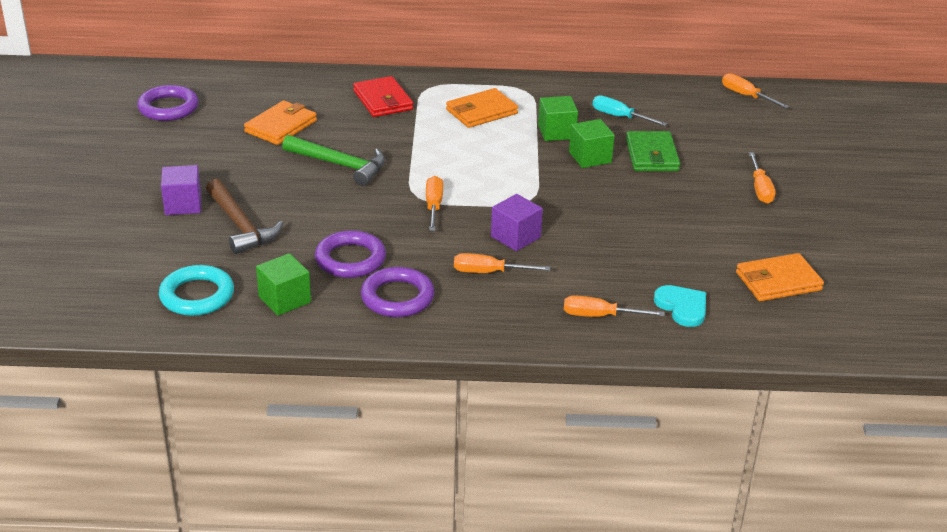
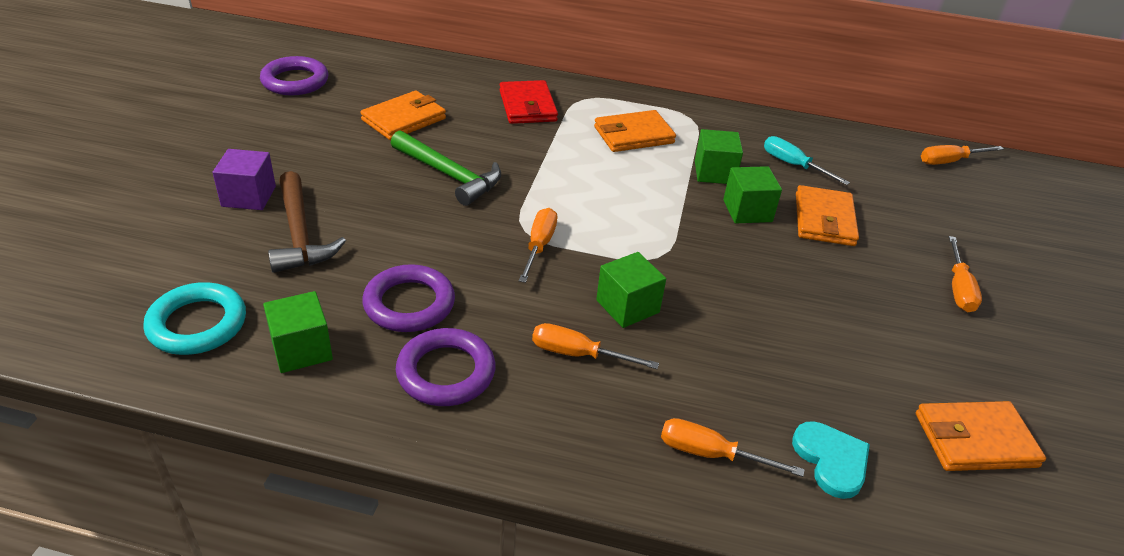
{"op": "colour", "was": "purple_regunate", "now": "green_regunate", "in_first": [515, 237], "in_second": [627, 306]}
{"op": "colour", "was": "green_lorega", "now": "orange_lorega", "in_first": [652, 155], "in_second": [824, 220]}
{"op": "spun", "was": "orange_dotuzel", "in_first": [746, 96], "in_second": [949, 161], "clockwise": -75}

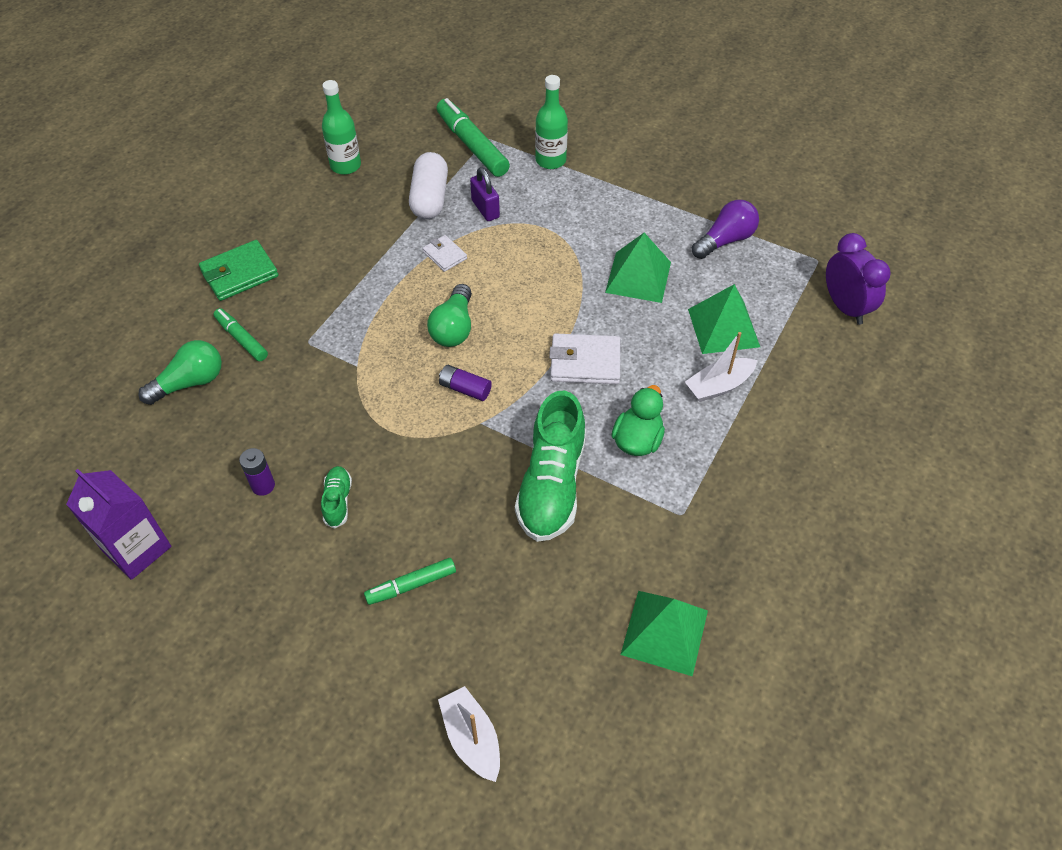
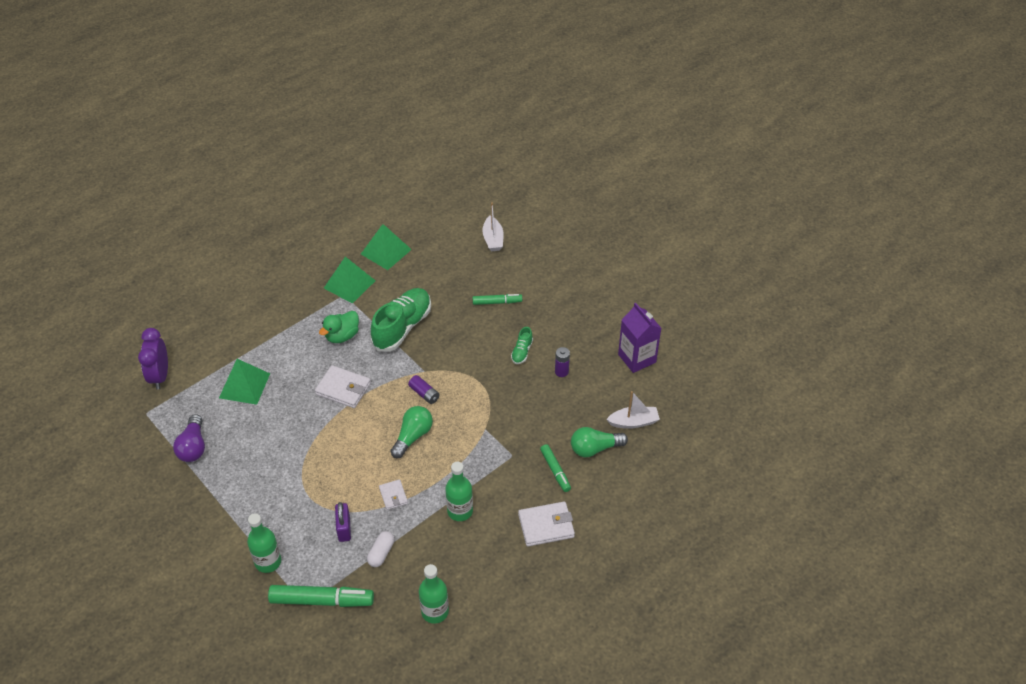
{"op": "colour", "was": "green_lorega", "now": "white_lorega", "in_first": [239, 274], "in_second": [546, 526]}
{"op": "size", "was": "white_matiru", "in_first": [430, 198], "in_second": [381, 553], "ratio": 0.6}
{"op": "spun", "was": "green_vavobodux", "in_first": [472, 145], "in_second": [321, 600], "clockwise": -75}
{"op": "relocated", "was": "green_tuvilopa", "in_first": [638, 277], "in_second": [349, 284]}
{"op": "relocated", "was": "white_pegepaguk", "in_first": [718, 386], "in_second": [633, 422]}
{"op": "spun", "was": "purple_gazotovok", "in_first": [725, 240], "in_second": [193, 447], "clockwise": -75}
{"op": "appeared", "now": "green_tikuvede", "in_second": [460, 511]}

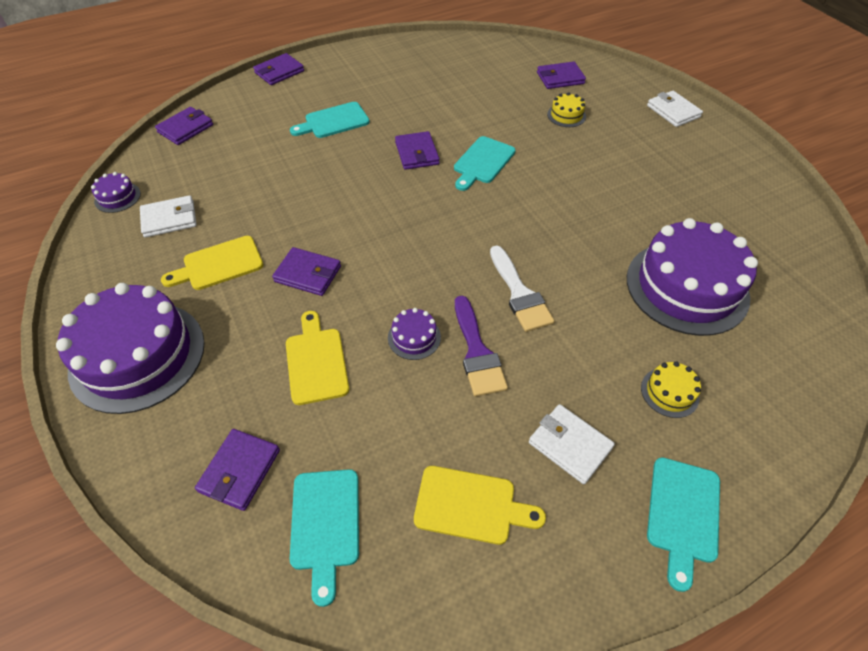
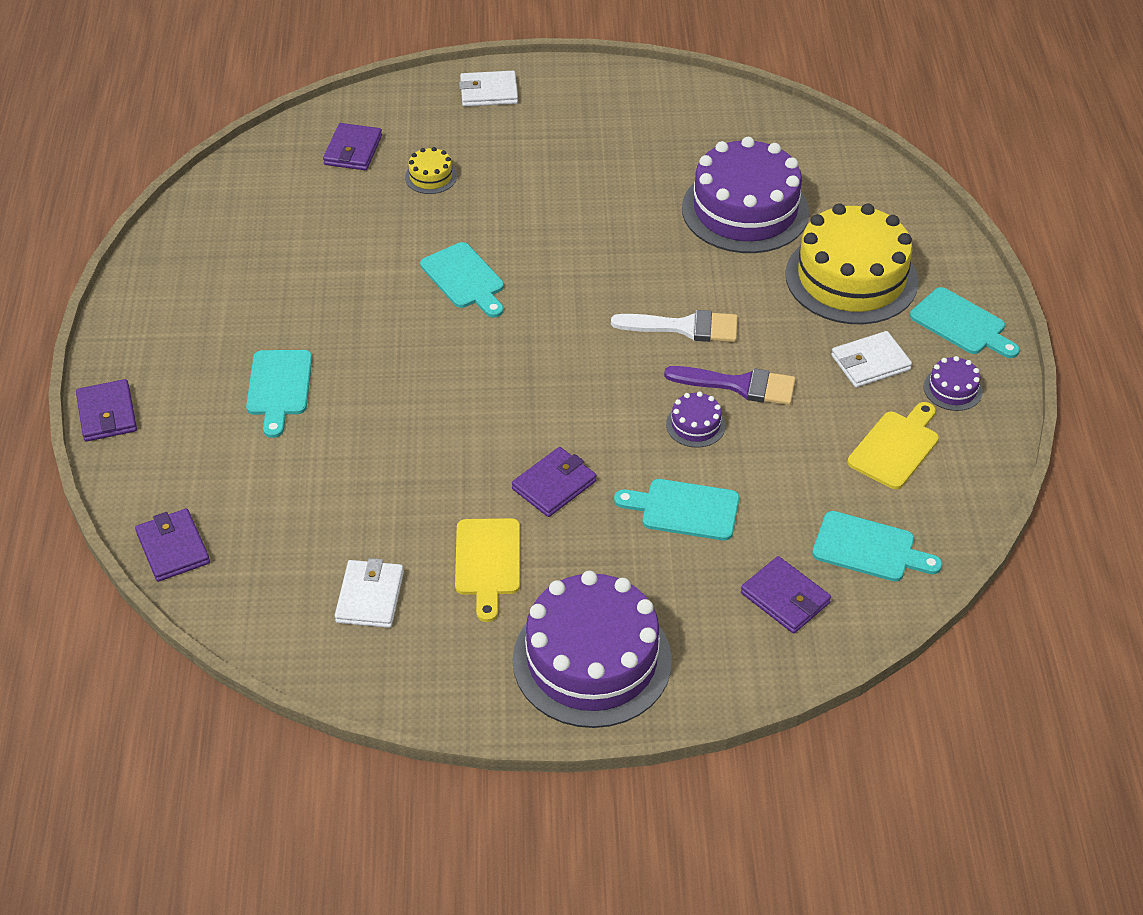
{"op": "relocated", "was": "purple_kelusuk", "in_first": [117, 197], "in_second": [952, 389]}
{"op": "colour", "was": "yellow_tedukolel", "now": "turquoise_tedukolel", "in_first": [316, 361], "in_second": [684, 509]}
{"op": "missing", "was": "purple_lorega", "in_first": [417, 153]}
{"op": "size", "was": "yellow_kelusuk", "in_first": [669, 392], "in_second": [851, 278], "ratio": 2.39}

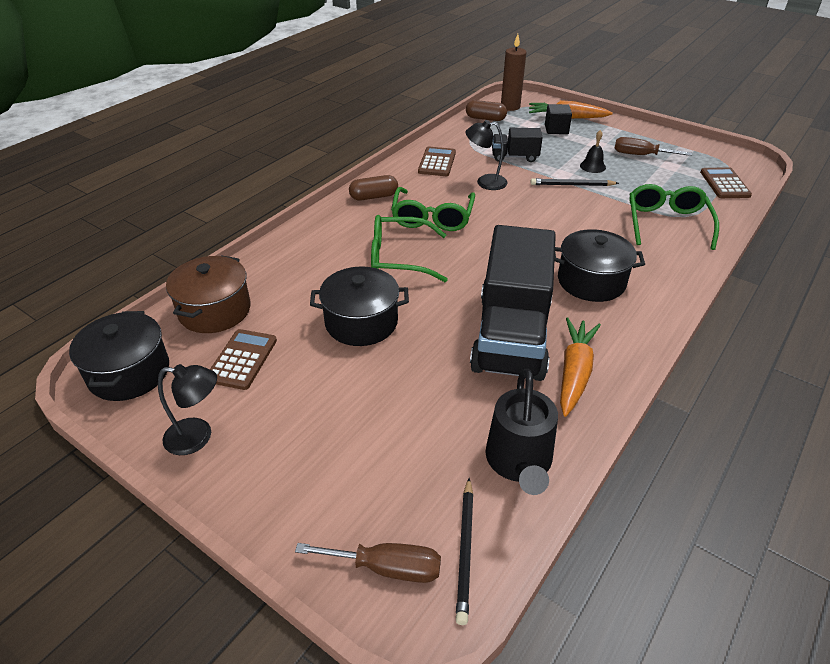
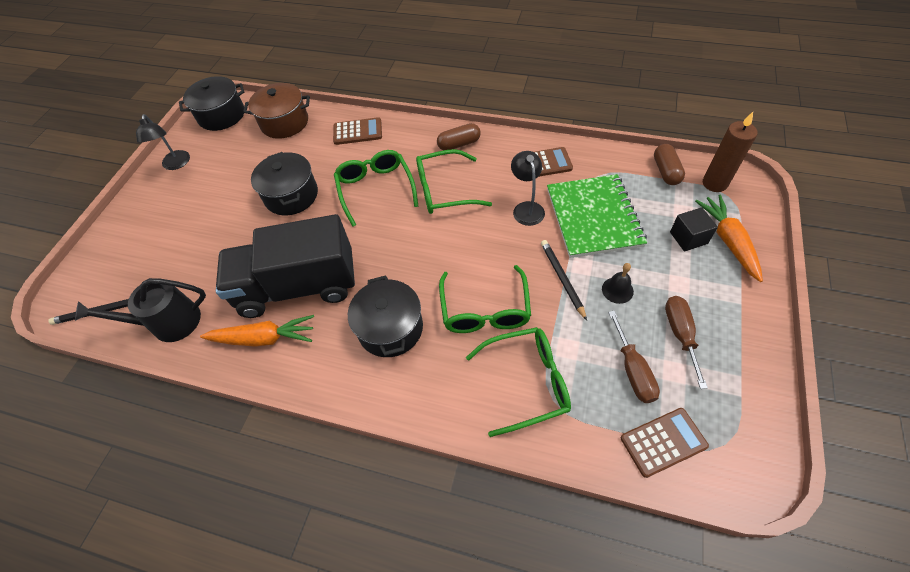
{"op": "relocated", "was": "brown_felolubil", "in_first": [242, 359], "in_second": [358, 132]}
{"op": "relocated", "was": "brown_dotuzel", "in_first": [387, 567], "in_second": [633, 370]}
{"op": "spun", "was": "brown_matiru", "in_first": [374, 196], "in_second": [459, 144], "clockwise": -75}
{"op": "exchanged", "was": "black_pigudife", "now": "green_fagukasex", "in_first": [514, 157], "in_second": [593, 217]}
{"op": "appeared", "now": "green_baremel", "in_second": [485, 310]}

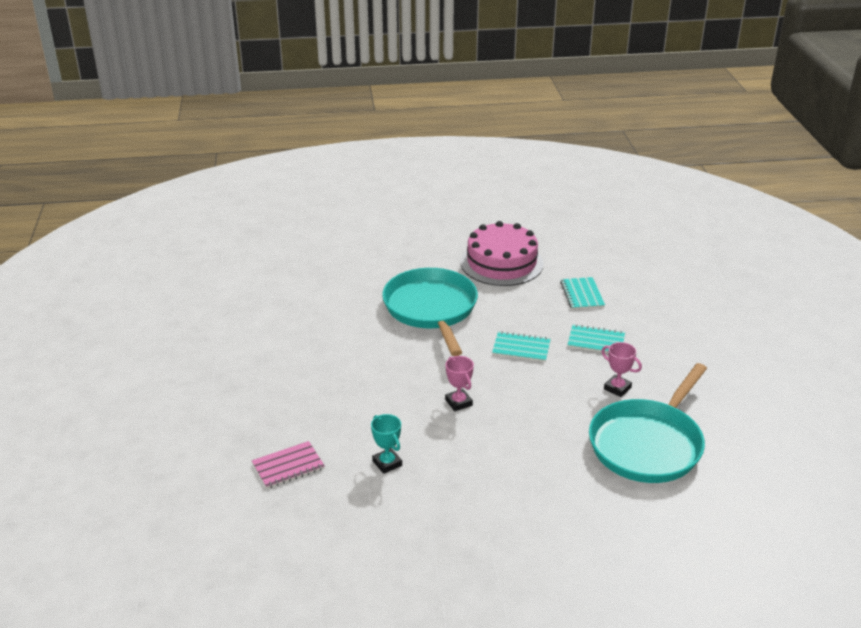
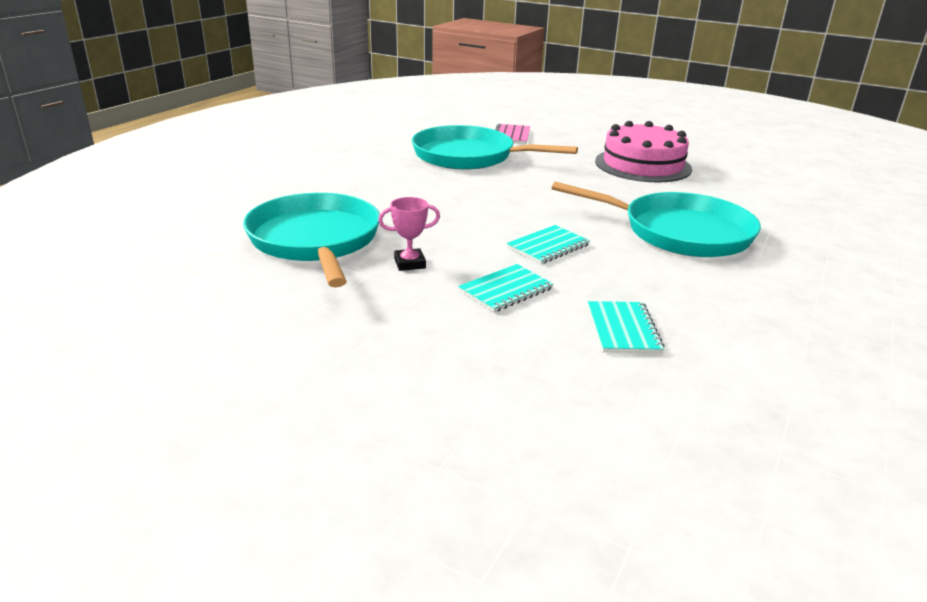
{"op": "exchanged", "was": "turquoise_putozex", "now": "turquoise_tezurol", "in_first": [387, 463], "in_second": [468, 156]}
{"op": "missing", "was": "pink_putozex", "in_first": [458, 402]}
{"op": "relocated", "was": "pink_kelusuk", "in_first": [501, 263], "in_second": [642, 165]}
{"op": "spun", "was": "turquoise_fagukasex", "in_first": [582, 295], "in_second": [623, 329], "clockwise": 60}

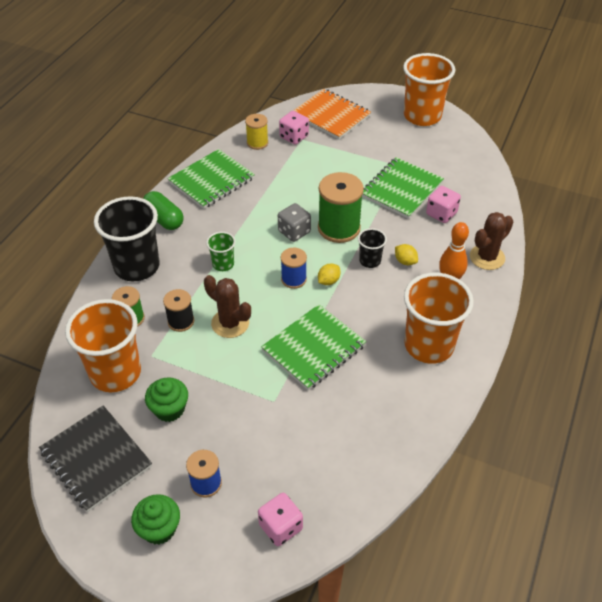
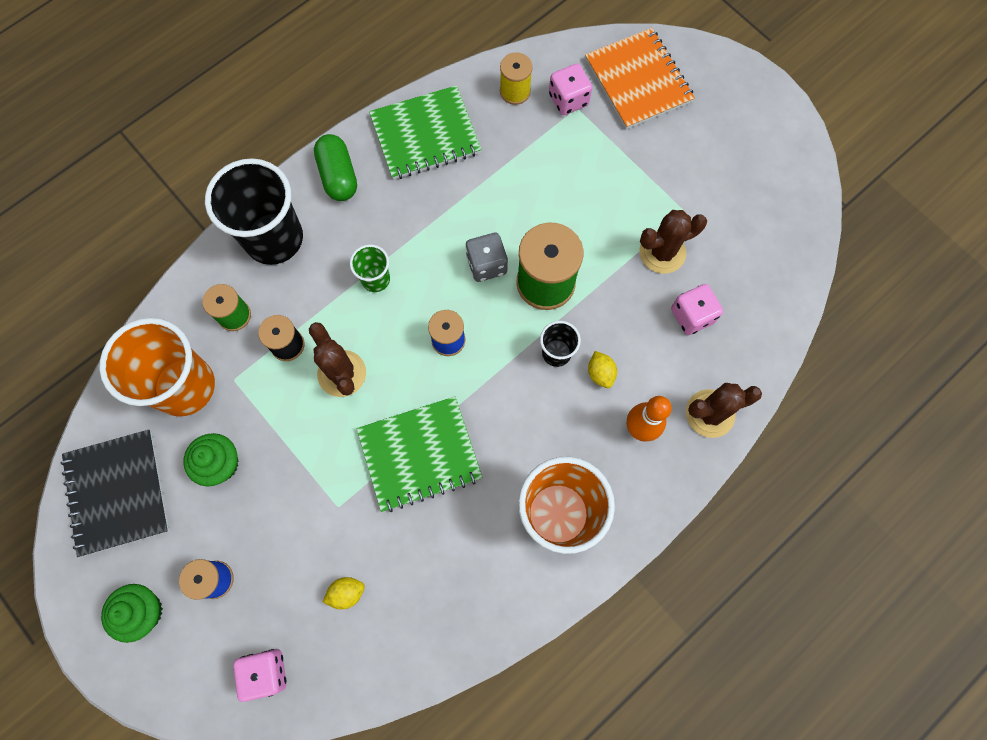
{"op": "relocated", "was": "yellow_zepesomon", "in_first": [328, 281], "in_second": [346, 593]}
{"op": "exchanged", "was": "green_fagukasex", "now": "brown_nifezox", "in_first": [401, 189], "in_second": [662, 252]}
{"op": "missing", "was": "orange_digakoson", "in_first": [422, 116]}

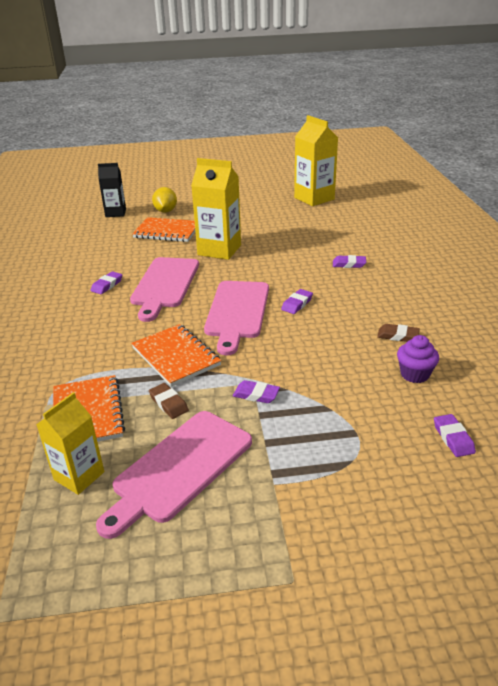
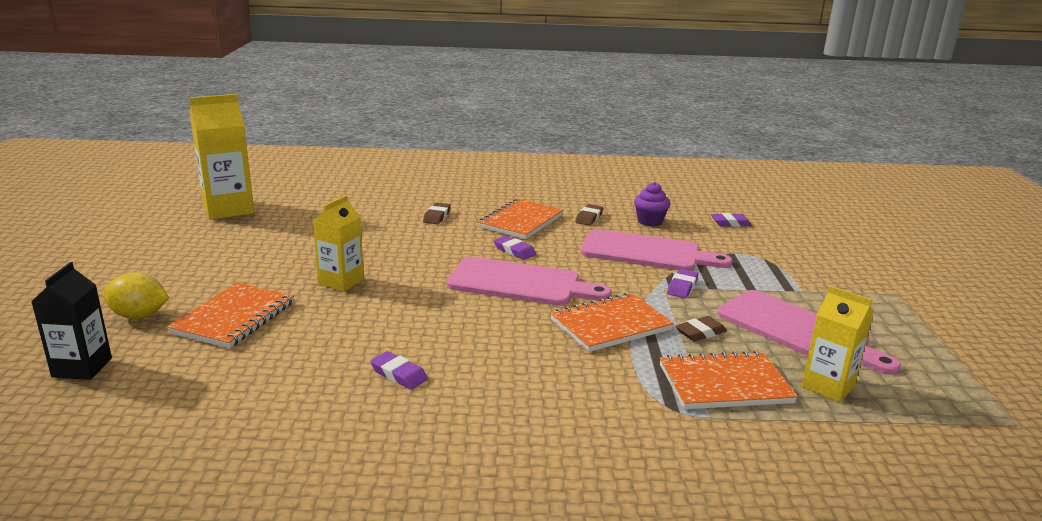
{"op": "relocated", "was": "pink_tedukolel", "in_first": [165, 285], "in_second": [646, 252]}
{"op": "size", "was": "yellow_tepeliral", "in_first": [219, 250], "in_second": [341, 281], "ratio": 0.63}
{"op": "colour", "was": "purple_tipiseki", "now": "brown_tipiseki", "in_first": [349, 264], "in_second": [437, 216]}
{"op": "appeared", "now": "orange_fagukasex", "in_second": [521, 221]}

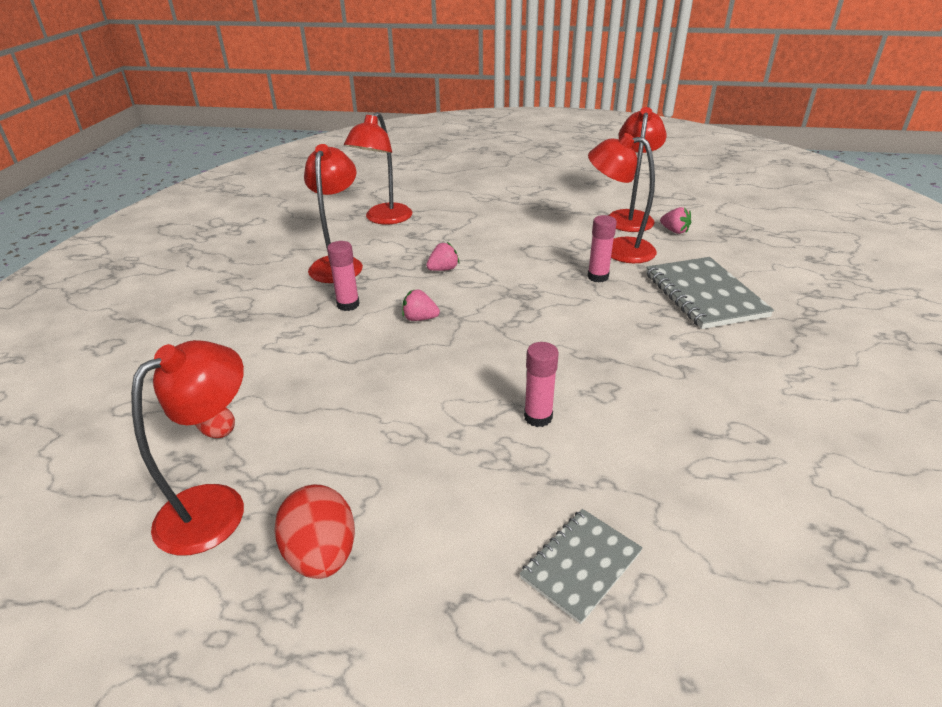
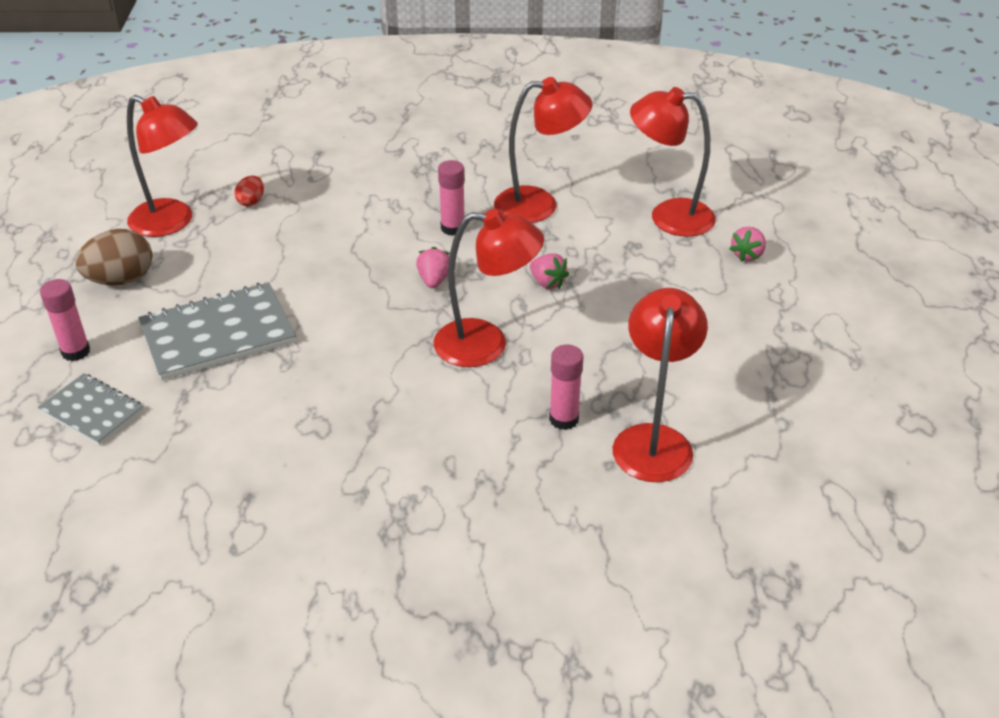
{"op": "colour", "was": "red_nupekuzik", "now": "brown_nupekuzik", "in_first": [321, 554], "in_second": [121, 280]}
{"op": "relocated", "was": "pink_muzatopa", "in_first": [538, 417], "in_second": [75, 352]}
{"op": "relocated", "was": "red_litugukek", "in_first": [630, 217], "in_second": [486, 344]}
{"op": "relocated", "was": "grey_fagukasex", "in_first": [704, 295], "in_second": [218, 334]}
{"op": "relocated", "was": "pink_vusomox", "in_first": [674, 231], "in_second": [747, 255]}

